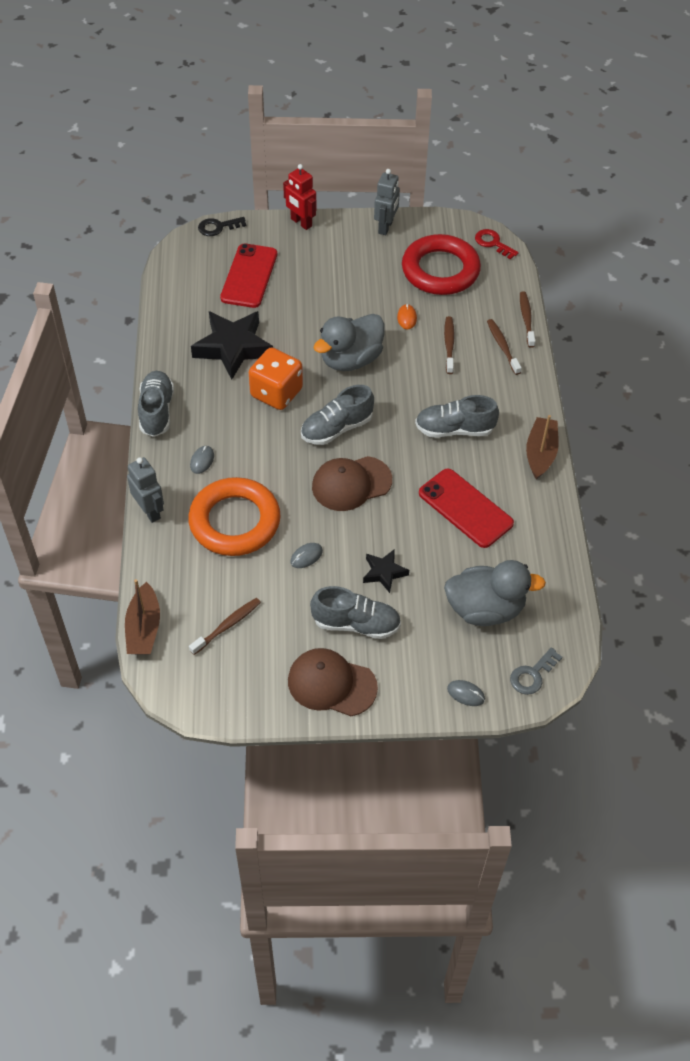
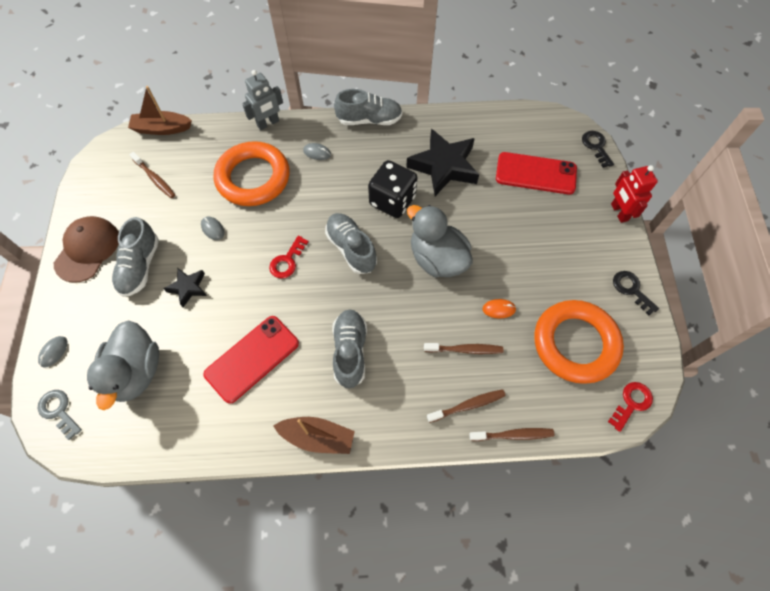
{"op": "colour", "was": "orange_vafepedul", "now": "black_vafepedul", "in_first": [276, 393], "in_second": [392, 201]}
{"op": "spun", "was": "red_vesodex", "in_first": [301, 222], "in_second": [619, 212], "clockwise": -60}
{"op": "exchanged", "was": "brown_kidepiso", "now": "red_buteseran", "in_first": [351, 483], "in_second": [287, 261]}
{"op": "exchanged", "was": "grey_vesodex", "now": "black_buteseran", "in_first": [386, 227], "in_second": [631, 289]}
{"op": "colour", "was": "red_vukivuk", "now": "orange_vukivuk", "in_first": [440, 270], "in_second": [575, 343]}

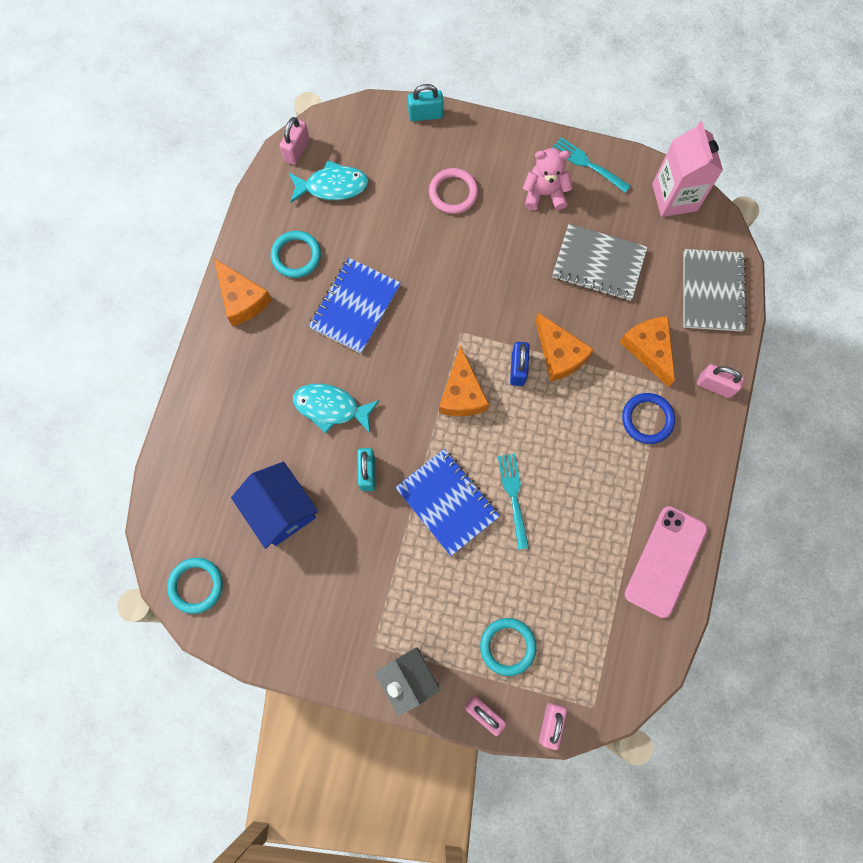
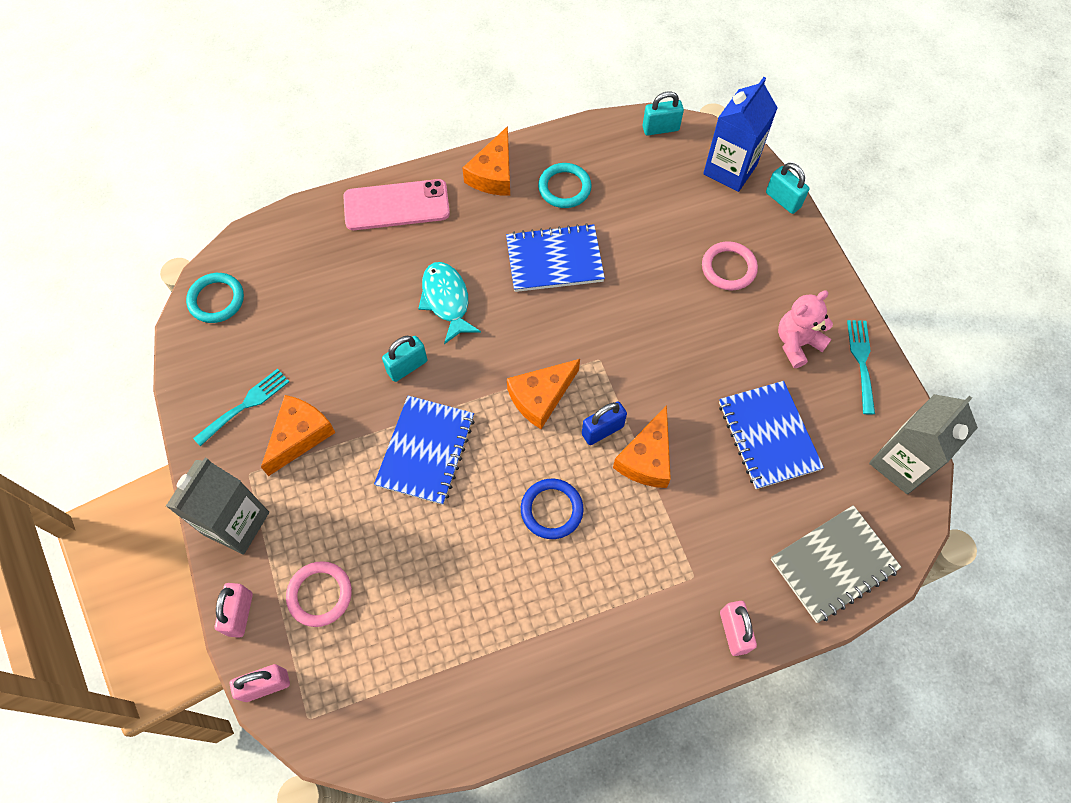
{"op": "missing", "was": "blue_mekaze", "in_first": [281, 510]}
{"op": "colour", "was": "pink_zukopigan", "now": "turquoise_zukopigan", "in_first": [297, 150], "in_second": [660, 128]}
{"op": "missing", "was": "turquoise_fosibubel", "in_first": [332, 186]}
{"op": "colour", "was": "turquoise_vukivuk", "now": "pink_vukivuk", "in_first": [507, 646], "in_second": [320, 594]}
{"op": "relocated", "was": "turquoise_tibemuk", "in_first": [513, 496], "in_second": [245, 405]}
{"op": "spun", "was": "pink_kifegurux", "in_first": [544, 193], "in_second": [797, 343], "clockwise": -90}
{"op": "colour", "was": "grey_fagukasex", "now": "blue_fagukasex", "in_first": [598, 264], "in_second": [768, 436]}
{"op": "relocated", "was": "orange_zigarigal", "in_first": [649, 349], "in_second": [300, 436]}
{"op": "relocated", "was": "blue_vukivuk", "in_first": [647, 419], "in_second": [551, 510]}
{"op": "relocated", "was": "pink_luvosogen", "in_first": [665, 561], "in_second": [396, 205]}
{"op": "colour", "was": "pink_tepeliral", "now": "grey_tepeliral", "in_first": [674, 197], "in_second": [901, 463]}
{"op": "appeared", "now": "blue_tepeliral", "in_second": [730, 169]}

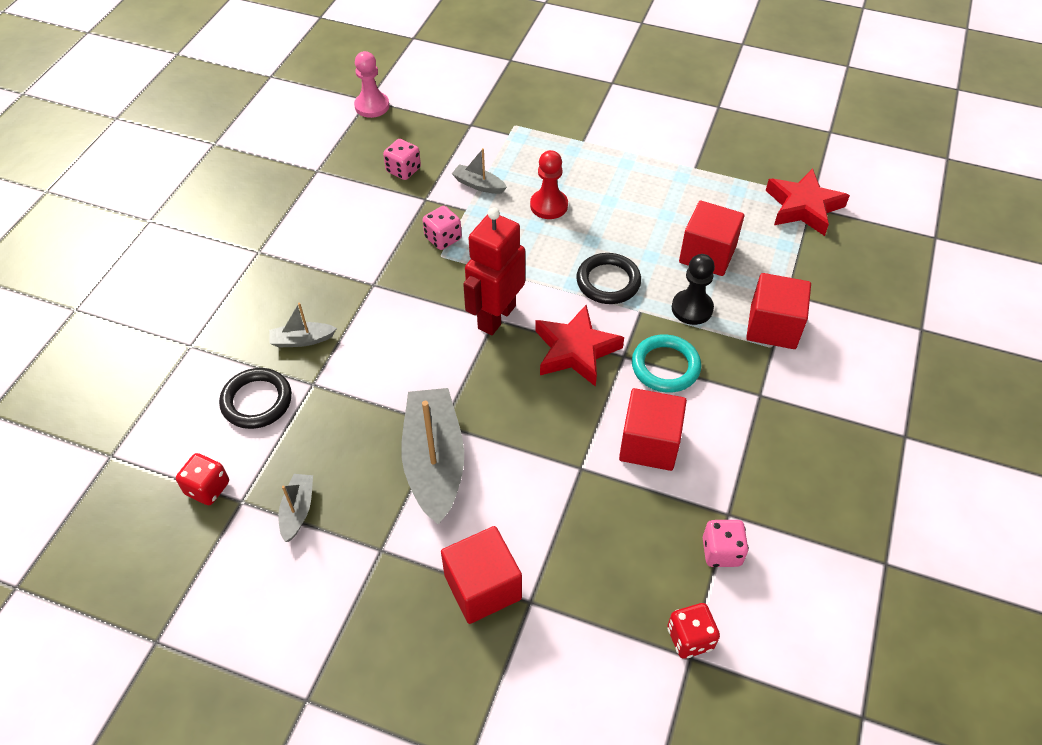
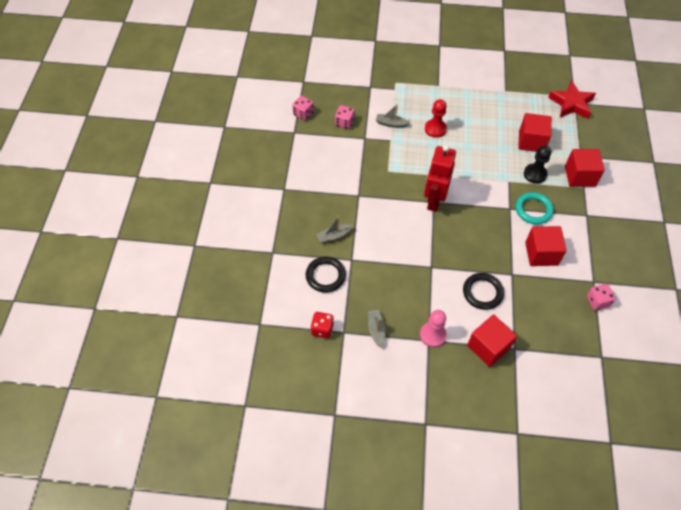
{"op": "relocated", "was": "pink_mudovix", "in_first": [372, 106], "in_second": [432, 335]}
{"op": "missing", "was": "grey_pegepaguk", "in_first": [434, 462]}
{"op": "relocated", "was": "pink_vafepedul", "in_first": [443, 238], "in_second": [303, 114]}
{"op": "missing", "was": "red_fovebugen", "in_first": [575, 350]}
{"op": "relocated", "was": "black_vukivuk", "in_first": [608, 282], "in_second": [482, 292]}
{"op": "missing", "was": "red_vafepedul", "in_first": [690, 638]}

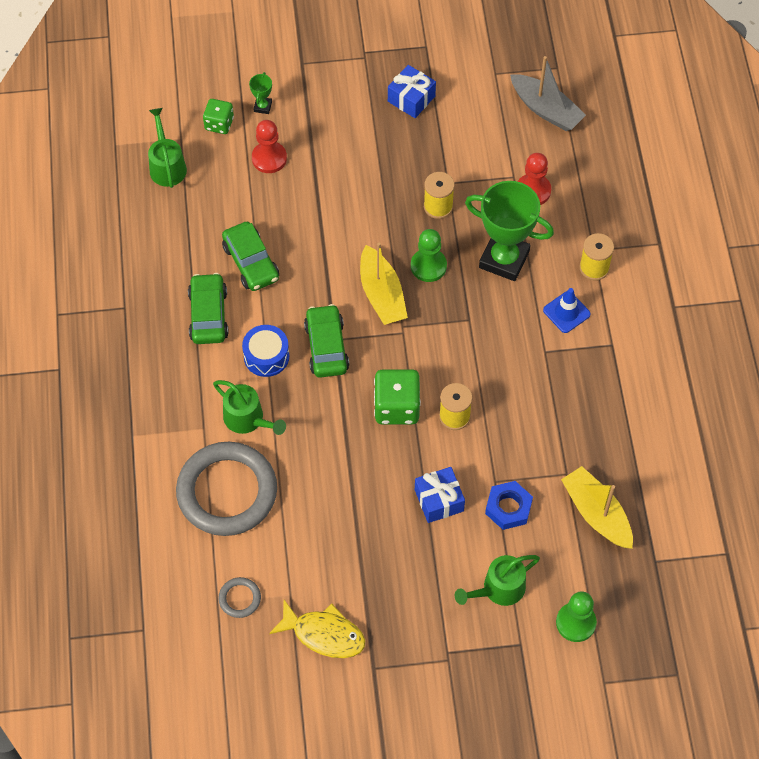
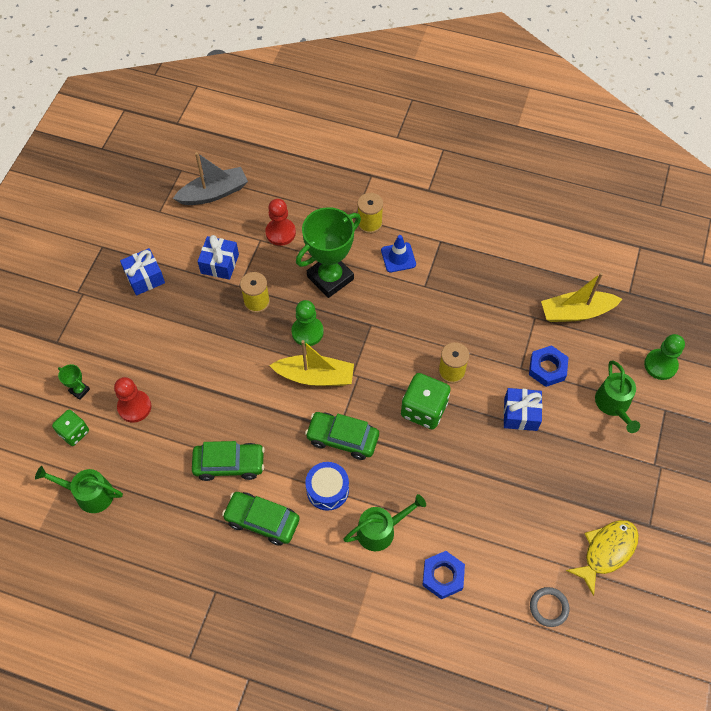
{"op": "exchanged", "was": "grey_vukivuk", "now": "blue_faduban", "in_first": [227, 492], "in_second": [443, 576]}
{"op": "appeared", "now": "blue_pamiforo", "in_second": [219, 264]}

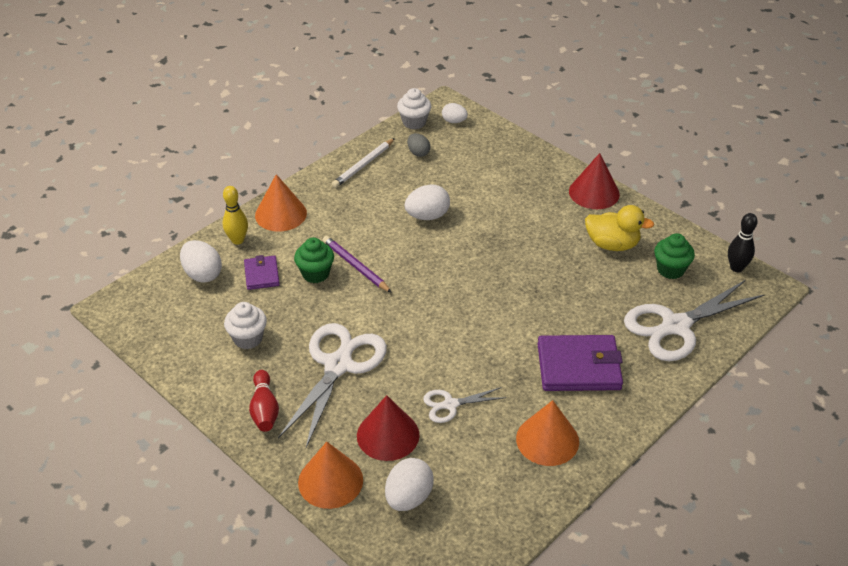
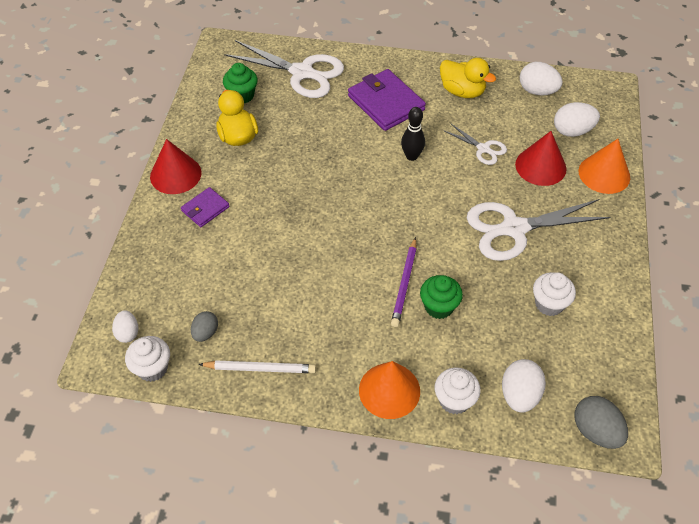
{"op": "exchanged", "was": "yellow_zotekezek", "now": "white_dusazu", "in_first": [237, 240], "in_second": [454, 400]}
{"op": "relocated", "was": "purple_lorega", "in_first": [262, 274], "in_second": [205, 209]}
{"op": "missing", "was": "red_zotekezek", "in_first": [264, 409]}
{"op": "relocated", "was": "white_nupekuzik", "in_first": [427, 216], "in_second": [537, 91]}
{"op": "exchanged", "was": "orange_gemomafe", "now": "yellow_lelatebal", "in_first": [547, 440], "in_second": [462, 91]}
{"op": "relocated", "was": "black_zotekezek", "in_first": [736, 268], "in_second": [411, 156]}
{"op": "appeared", "now": "grey_nupekuzik", "in_second": [595, 431]}

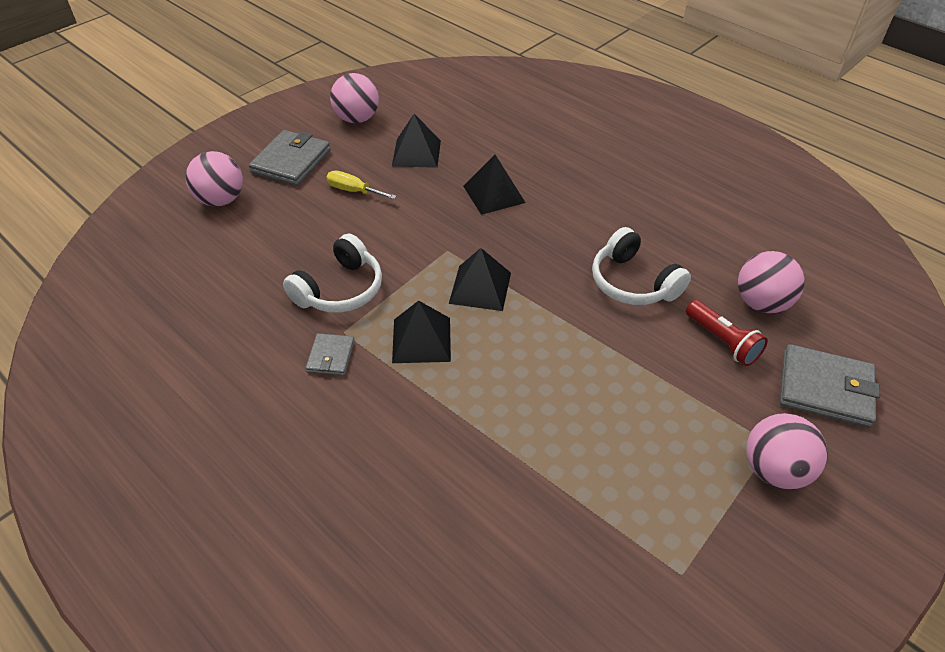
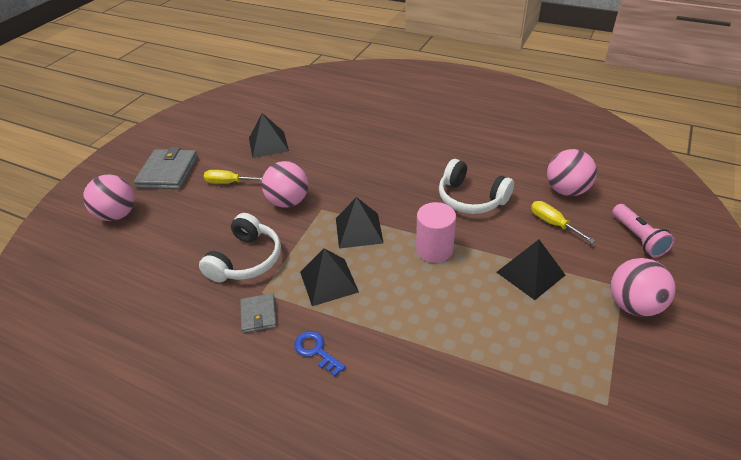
{"op": "relocated", "was": "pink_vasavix", "in_first": [357, 119], "in_second": [288, 201]}
{"op": "relocated", "was": "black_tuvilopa", "in_first": [494, 194], "in_second": [530, 273]}
{"op": "exchanged", "was": "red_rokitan", "now": "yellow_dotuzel", "in_first": [722, 341], "in_second": [553, 223]}
{"op": "exchanged", "was": "grey_lorega", "now": "pink_rokitan", "in_first": [825, 389], "in_second": [638, 238]}
{"op": "appeared", "now": "blue_buteseran", "in_second": [316, 351]}
{"op": "appeared", "now": "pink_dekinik", "in_second": [434, 249]}

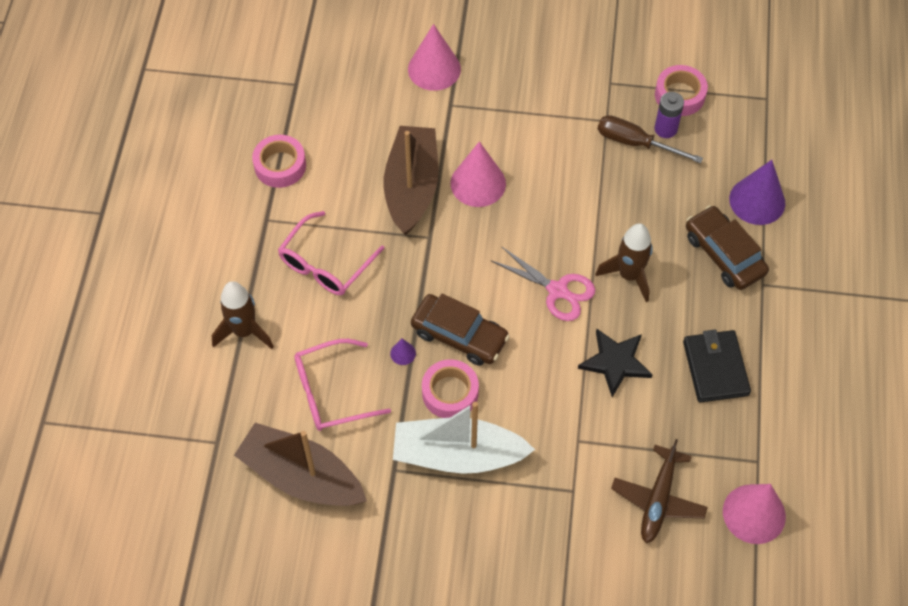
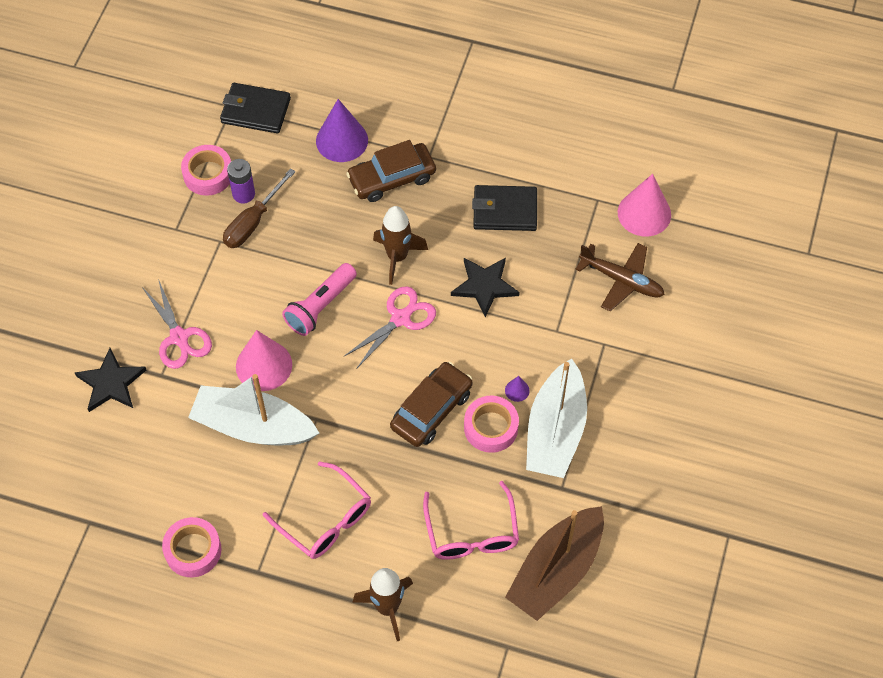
{"op": "colour", "was": "brown_pegepaguk", "now": "white_pegepaguk", "in_first": [411, 187], "in_second": [253, 426]}
{"op": "relocated", "was": "purple_gemomafe", "in_first": [403, 353], "in_second": [517, 390]}
{"op": "exchanged", "was": "pink_gemomafe", "now": "black_fovebugen", "in_first": [434, 69], "in_second": [111, 383]}
{"op": "appeared", "now": "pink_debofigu", "in_second": [179, 337]}
{"op": "appeared", "now": "black_lorega", "in_second": [256, 111]}
{"op": "appeared", "now": "pink_rokitan", "in_second": [320, 306]}

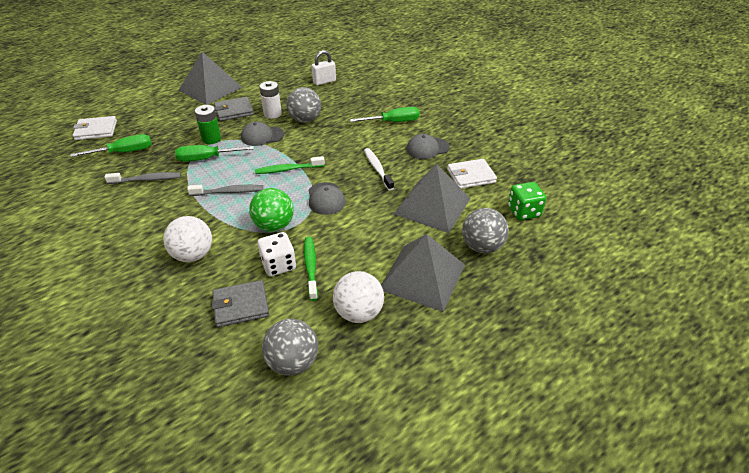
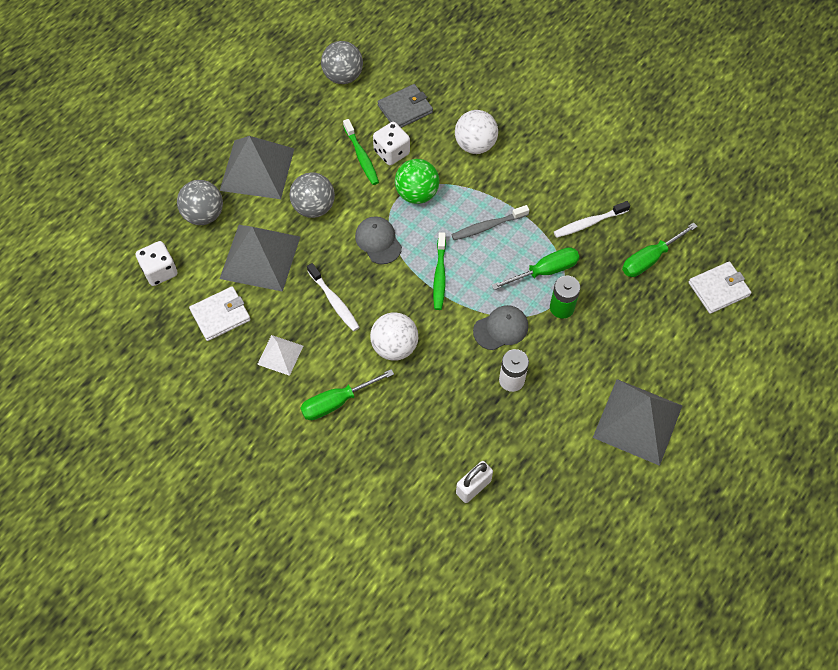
{"op": "colour", "was": "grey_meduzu", "now": "white_meduzu", "in_first": [147, 180], "in_second": [588, 223]}
{"op": "missing", "was": "grey_lorega", "in_first": [234, 111]}
{"op": "spun", "was": "green_meduzu", "in_first": [288, 169], "in_second": [439, 276], "clockwise": 120}
{"op": "relocated", "was": "grey_vasavix", "in_first": [305, 120], "in_second": [314, 207]}
{"op": "relocated", "was": "white_vasavix", "in_first": [358, 313], "in_second": [394, 346]}
{"op": "exchanged", "was": "grey_kidepiso", "now": "white_tuvilopa", "in_first": [427, 148], "in_second": [280, 355]}
{"op": "colour", "was": "green_vafepedul", "now": "white_vafepedul", "in_first": [523, 211], "in_second": [160, 271]}

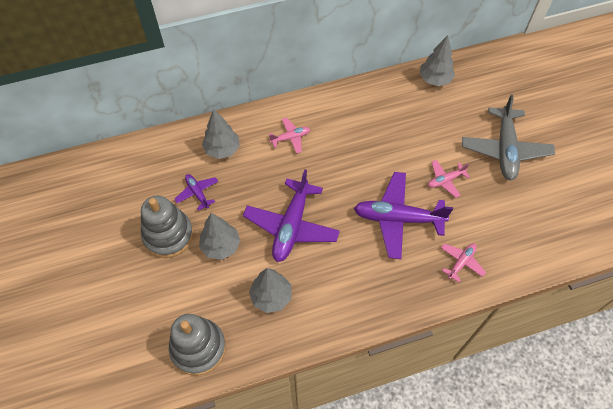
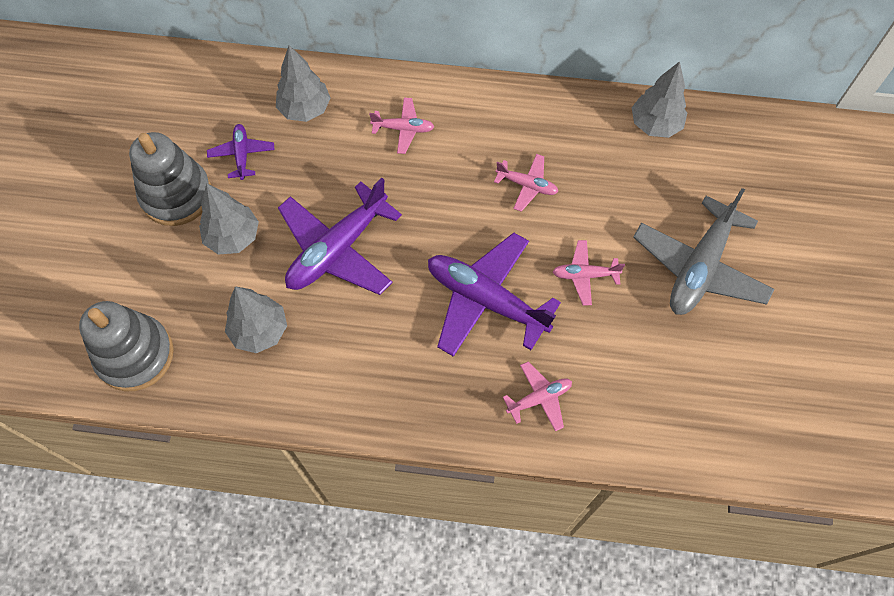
{"op": "appeared", "now": "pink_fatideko", "in_second": [527, 185]}

